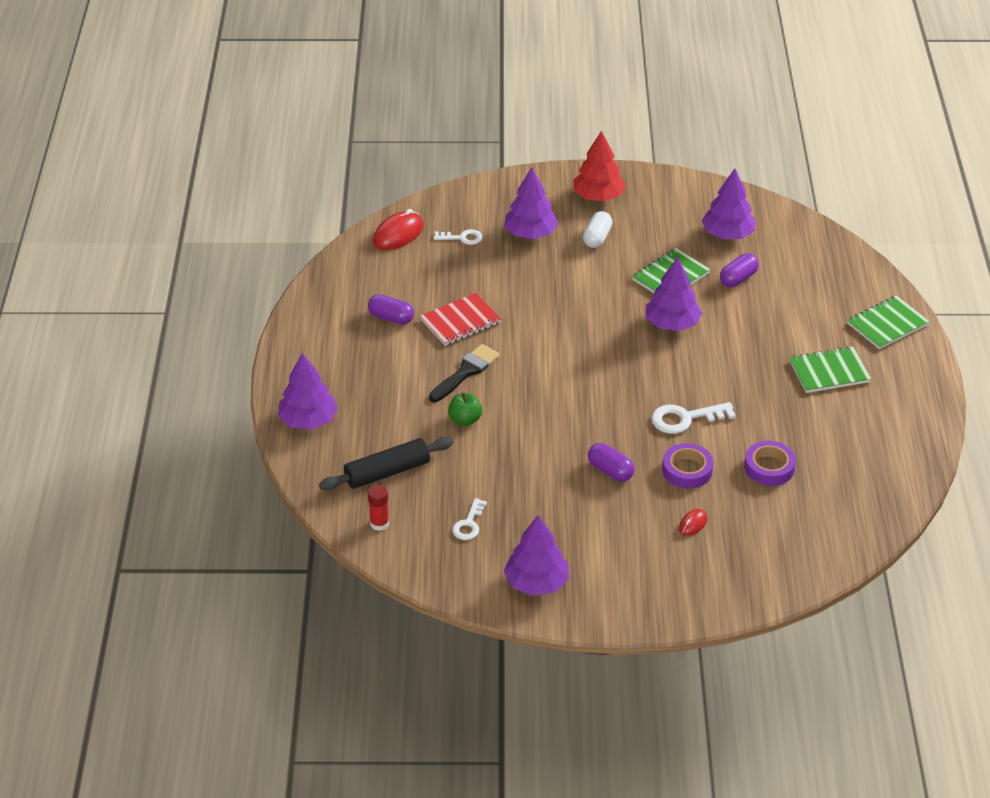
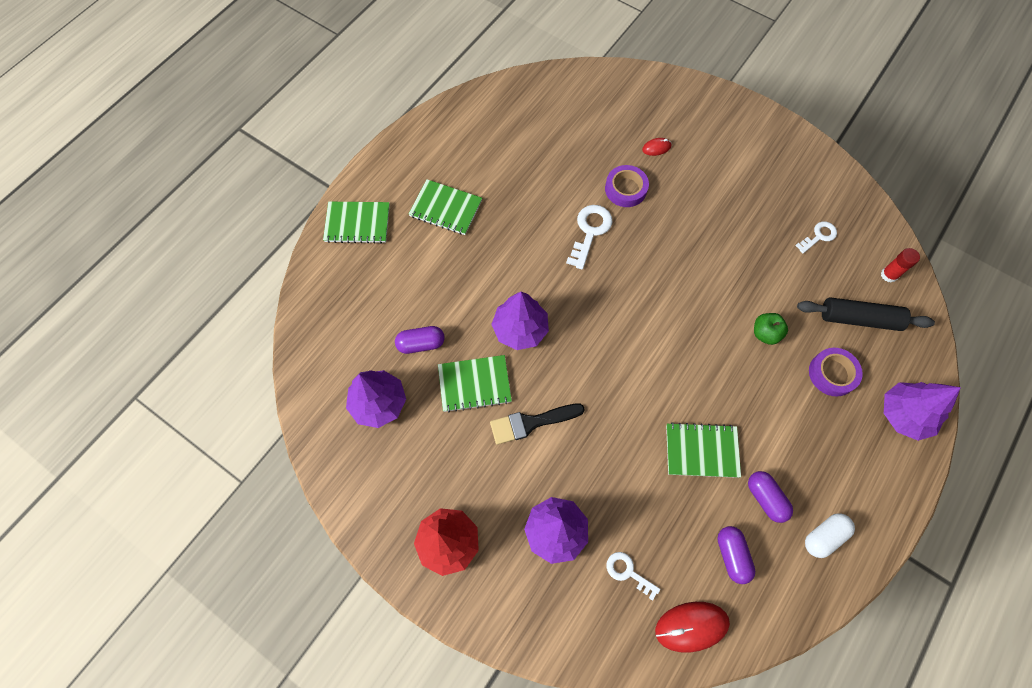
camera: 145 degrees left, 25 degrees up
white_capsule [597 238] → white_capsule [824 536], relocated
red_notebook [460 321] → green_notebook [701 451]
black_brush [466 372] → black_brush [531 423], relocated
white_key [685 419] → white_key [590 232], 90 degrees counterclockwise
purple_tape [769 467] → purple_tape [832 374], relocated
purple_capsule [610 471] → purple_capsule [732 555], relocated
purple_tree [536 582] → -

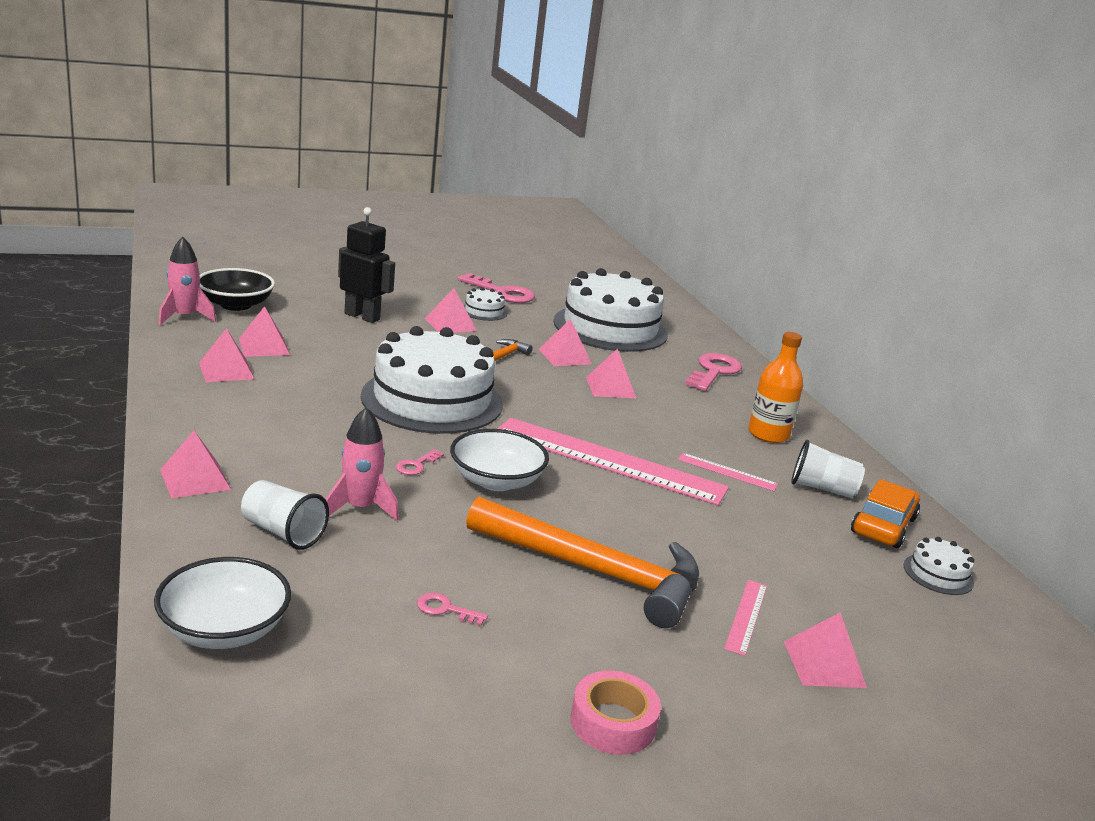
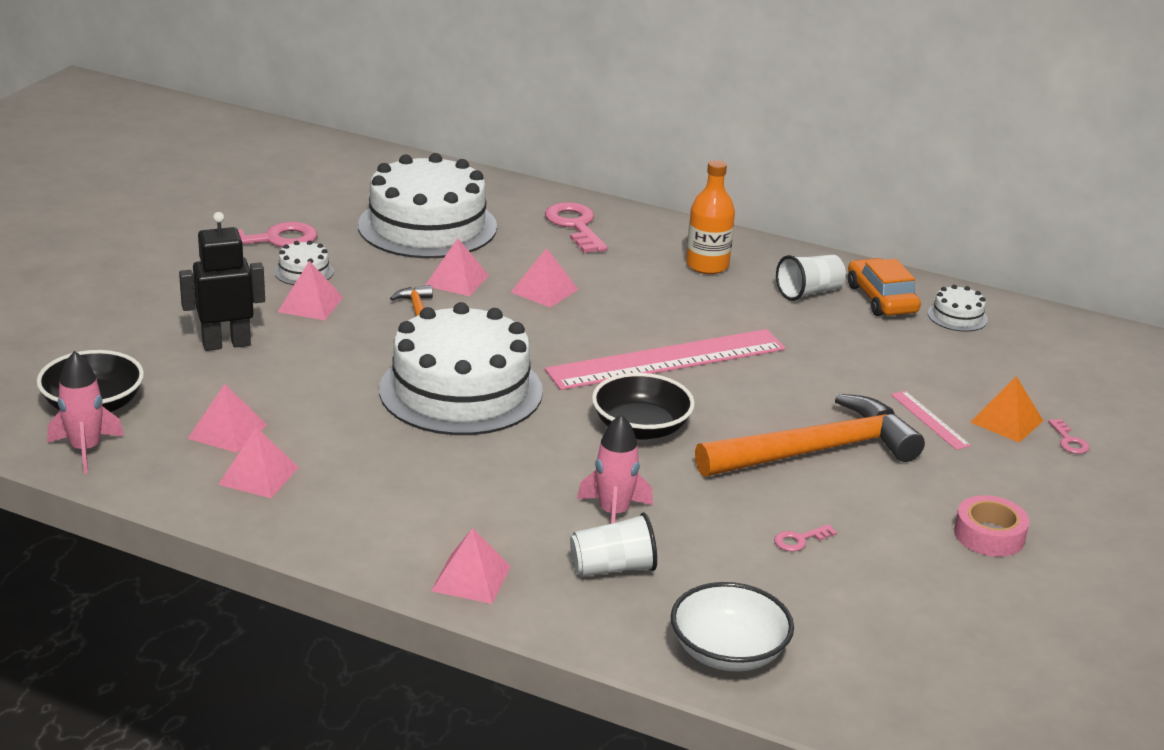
camera: 45 degrees left, 5 degrees up
white_bowl [496 481] → black_bowl [641 428]
pink_key [416 465] → pink_key [1069 441], relocated
pink_ruler [727 472] → -
pink_pyramid [824 664] → orange_pyramid [1006 421]

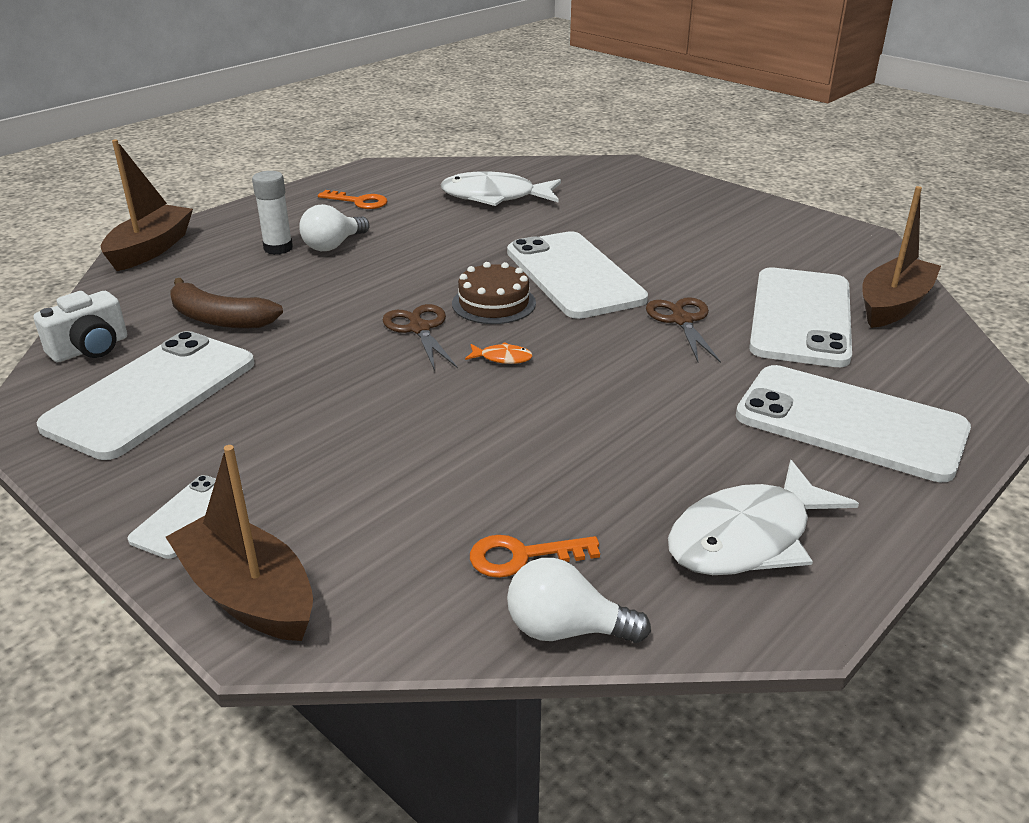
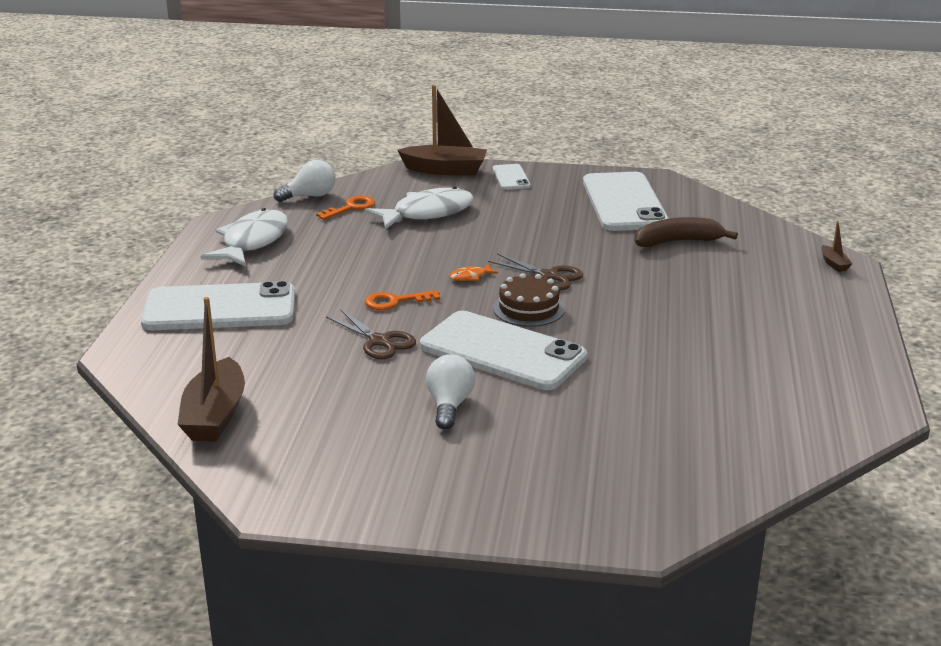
camera: 145 degrees right, 5 degrees down
brown_boat [151 249] → brown_boat [834 264], x0.44
white_glue_stick [278 248] → -
white_fish [495 197] → white_fish [427 213], relocated
orange_key [359 202] → orange_key [395 301], relocated
white_light_bulb [333 245] → white_light_bulb [449 405], relocated
white_phone [801 317] → -
white_camera [90 349] → -

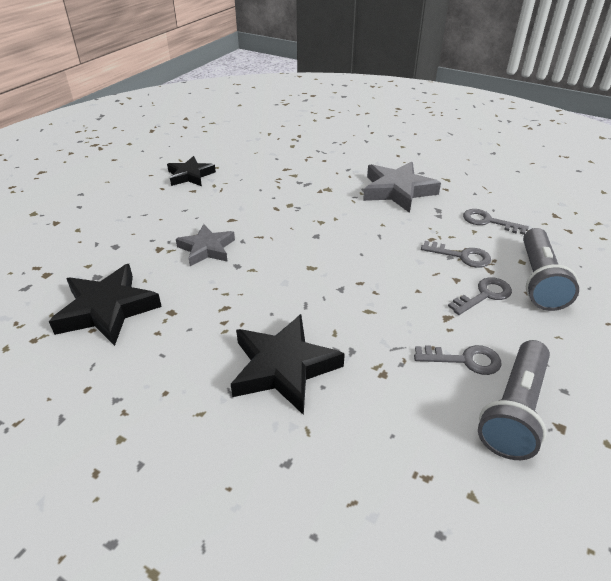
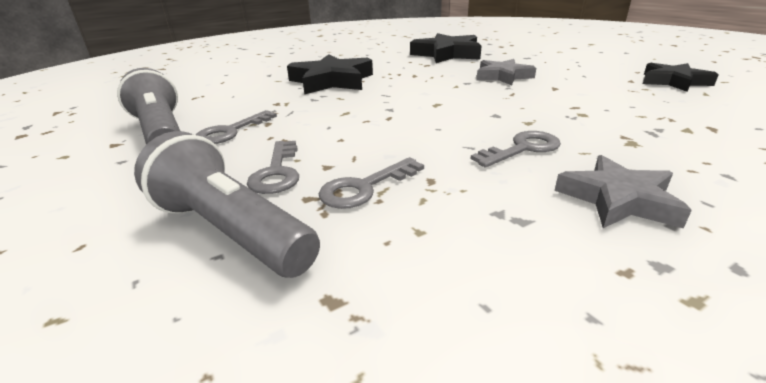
camera: 120 degrees right, 10 degrees down
grey_star [397 191] → grey_star [618 199], x0.66
grey_key [488 221] → grey_key [522 149], relocated

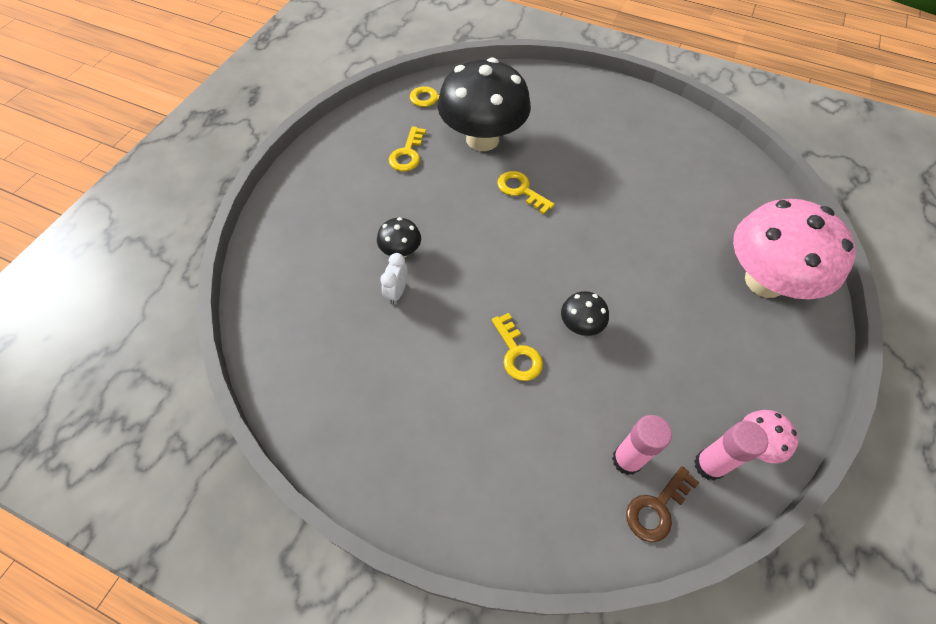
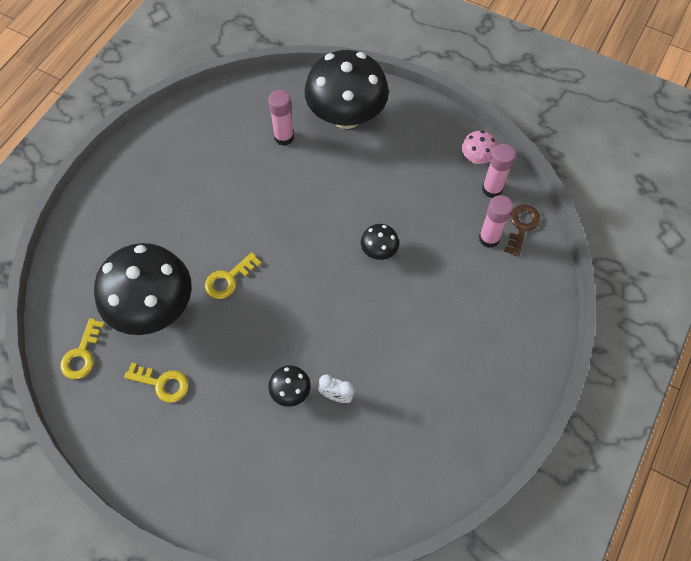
camera: 85 degrees left, 5 degrees up
pink_mushroom [764 281] → black_mushroom [346 116]
yellow_key [517 353] → -
brown_key [657 508] → brown_key [521 226], 120 degrees counterclockwise
- → pink_glue_stick [284 137]

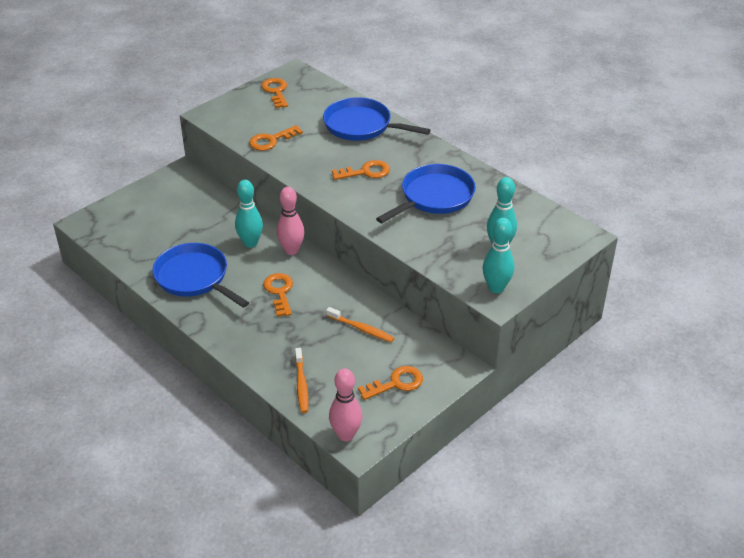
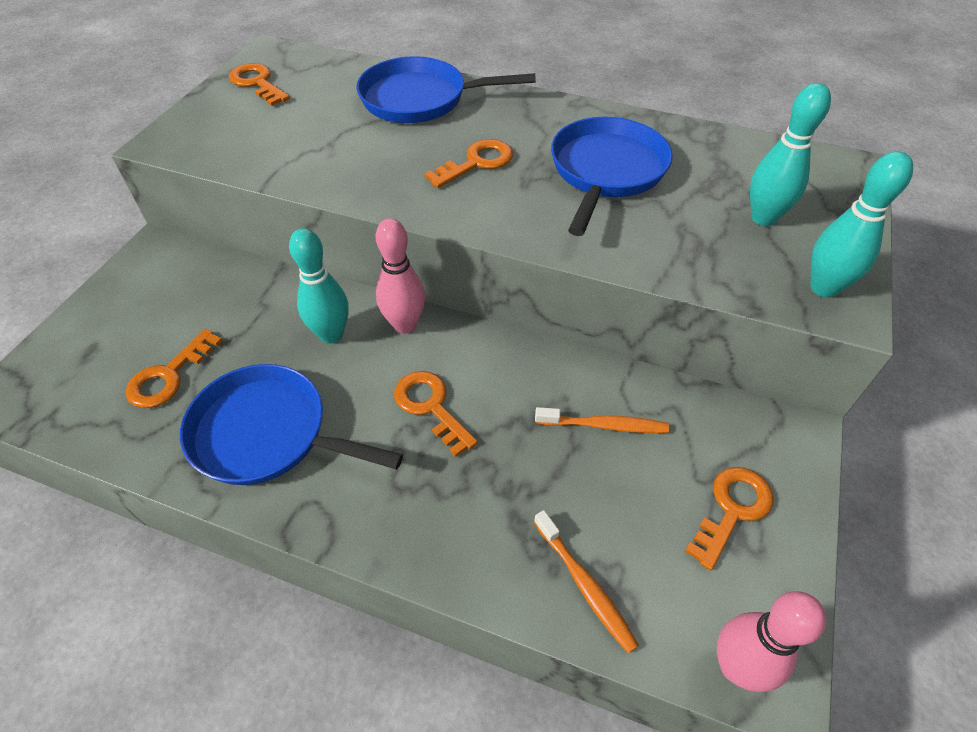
camera: 25 degrees left, 10 degrees up
orange_key [271 140] → orange_key [169 376], relocated

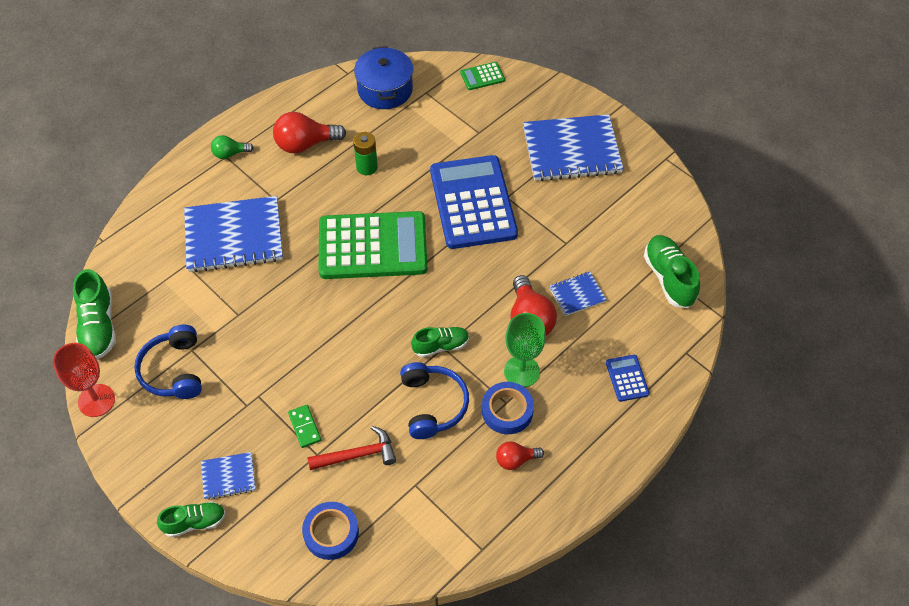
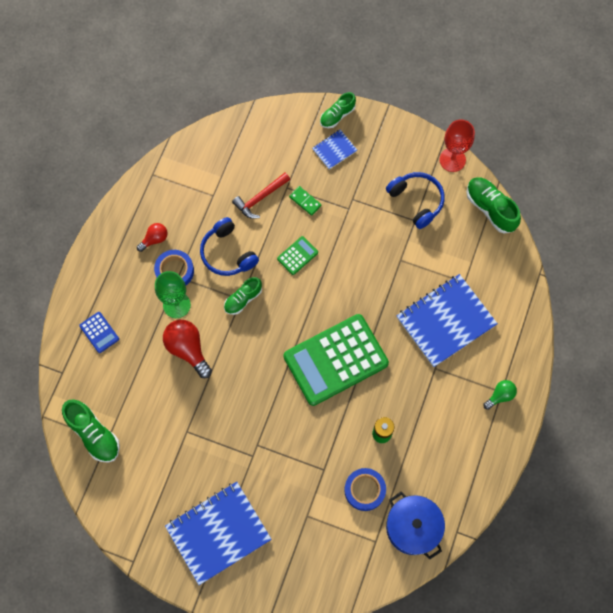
camera: 155 degrees right, 15 degrees up
green_calculator [482 76] → green_calculator [297 255], relocated
red_light_bulb [305 144] → -
blue_calculator [473 203] → -
blue_notebook [577 294] → -
blue_tape [331 533] → blue_tape [364 490], relocated

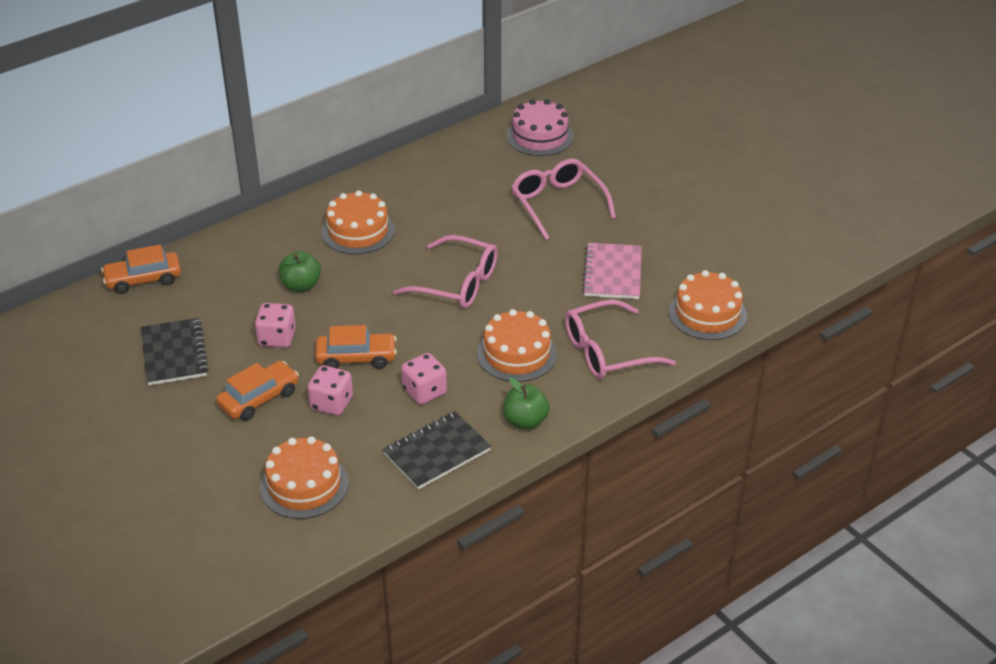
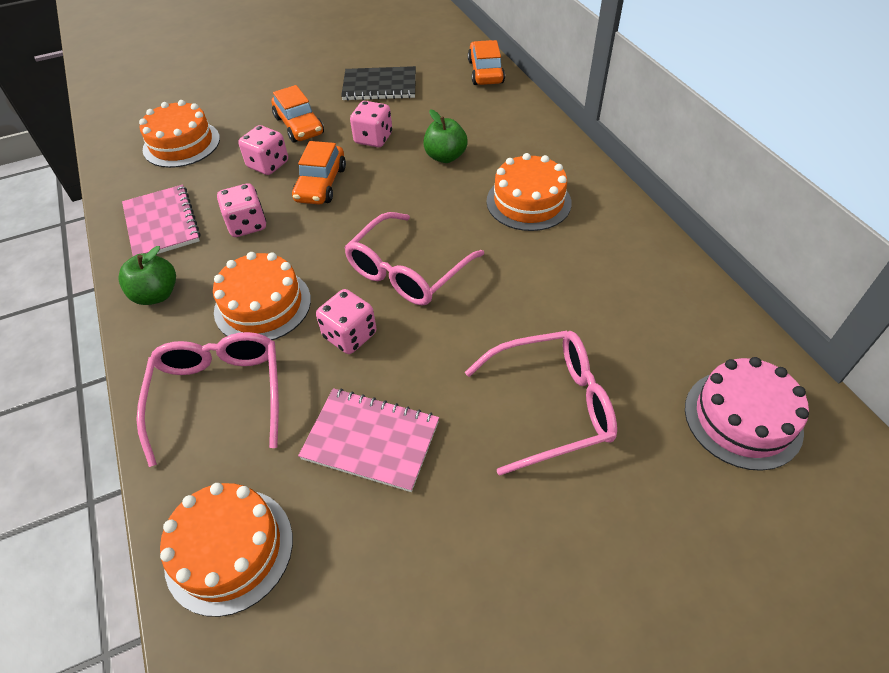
camera: 105 degrees right, 10 degrees up
black_notebook [437 452] → pink_notebook [161 224]
- → pink_dice [350 335]

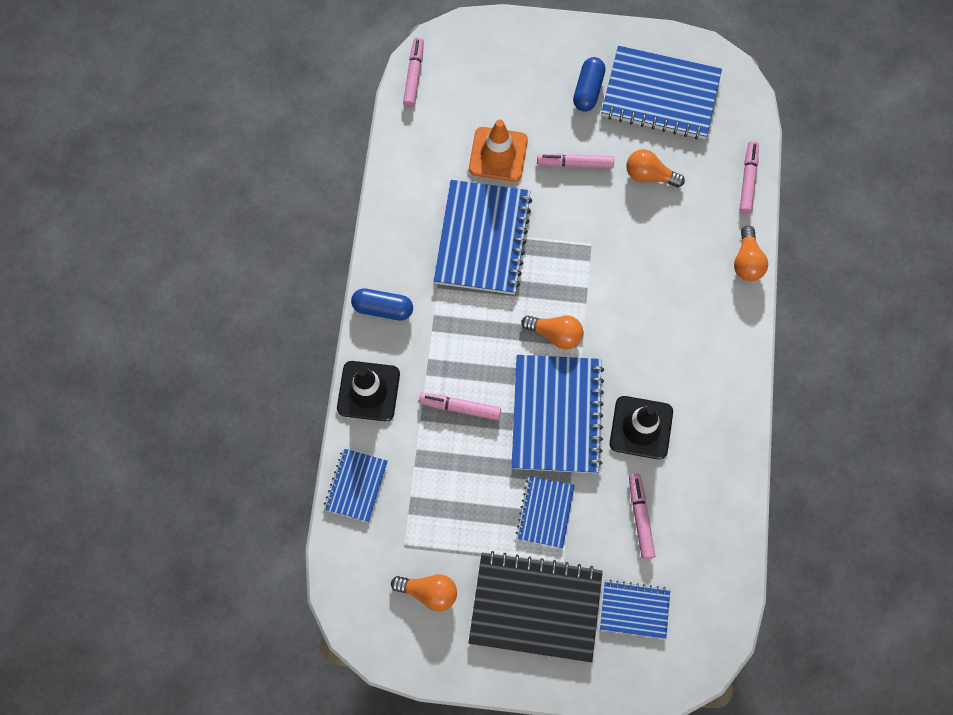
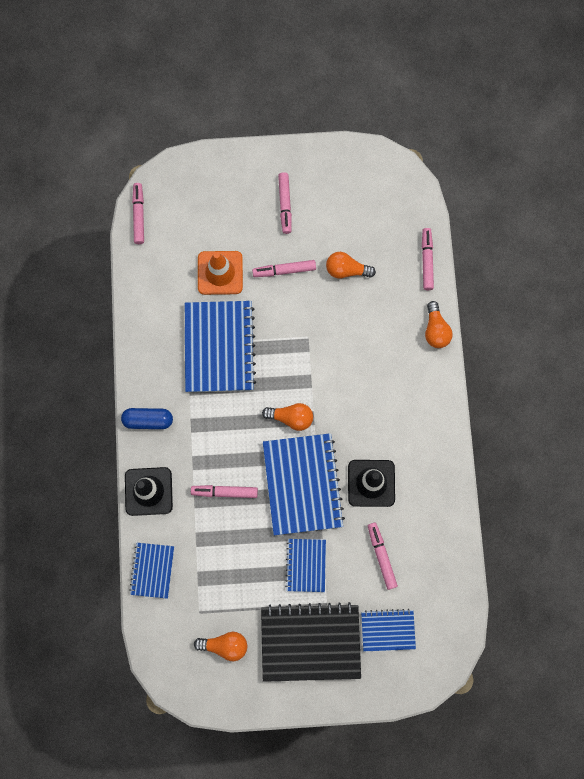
camera: 10 degrees left, 5 degrees up
blue_notebook [660 95] → -
blue_capsule [588 90] → pink_marker [285 204]

